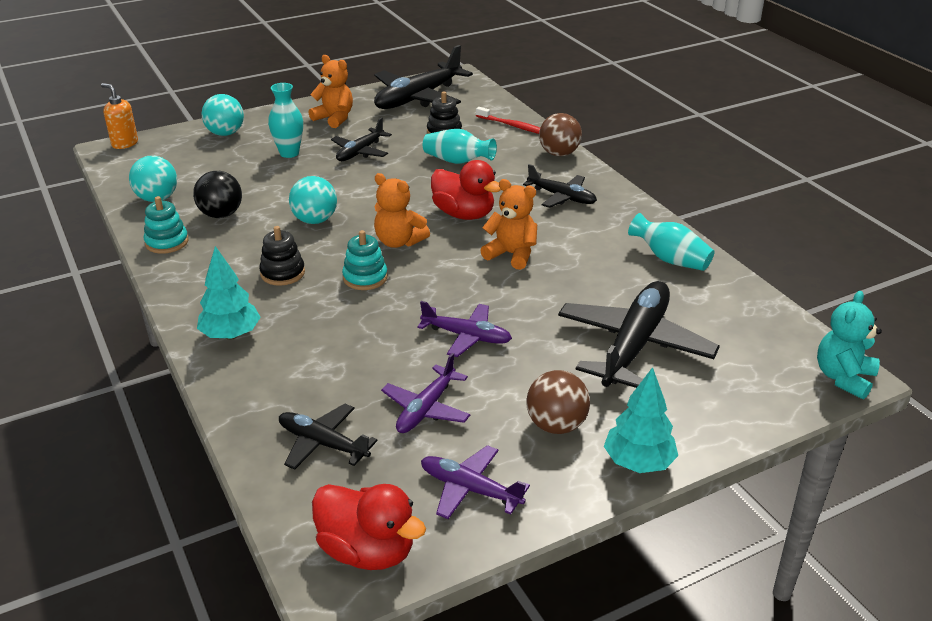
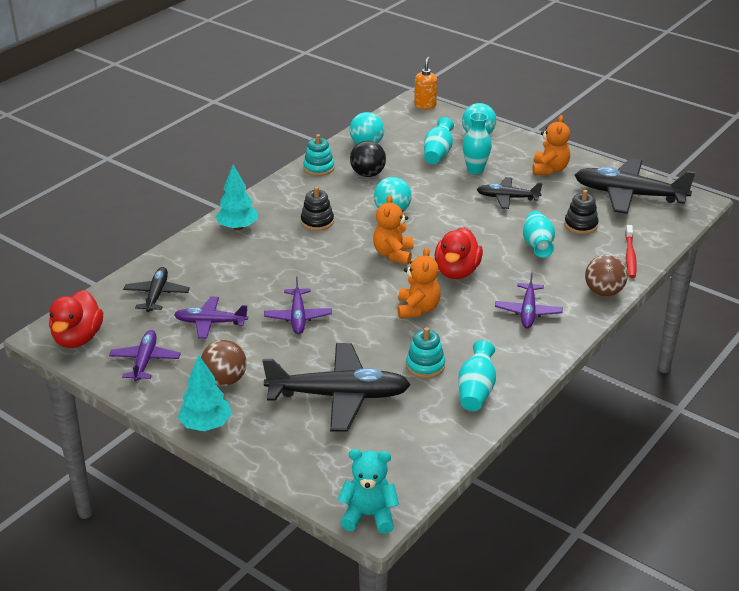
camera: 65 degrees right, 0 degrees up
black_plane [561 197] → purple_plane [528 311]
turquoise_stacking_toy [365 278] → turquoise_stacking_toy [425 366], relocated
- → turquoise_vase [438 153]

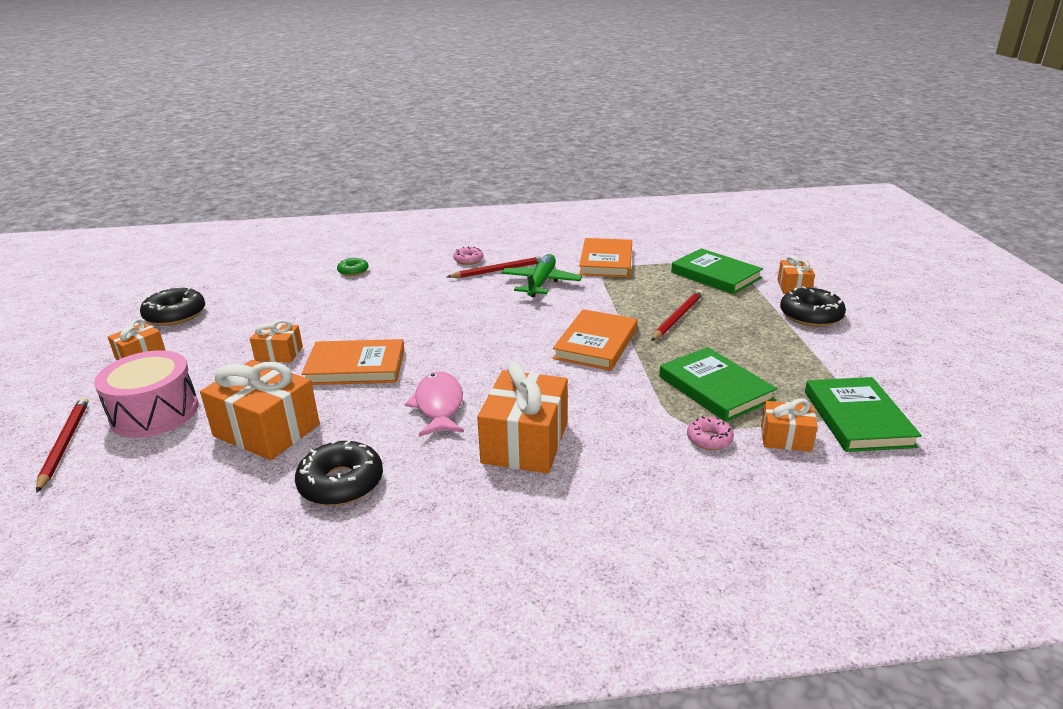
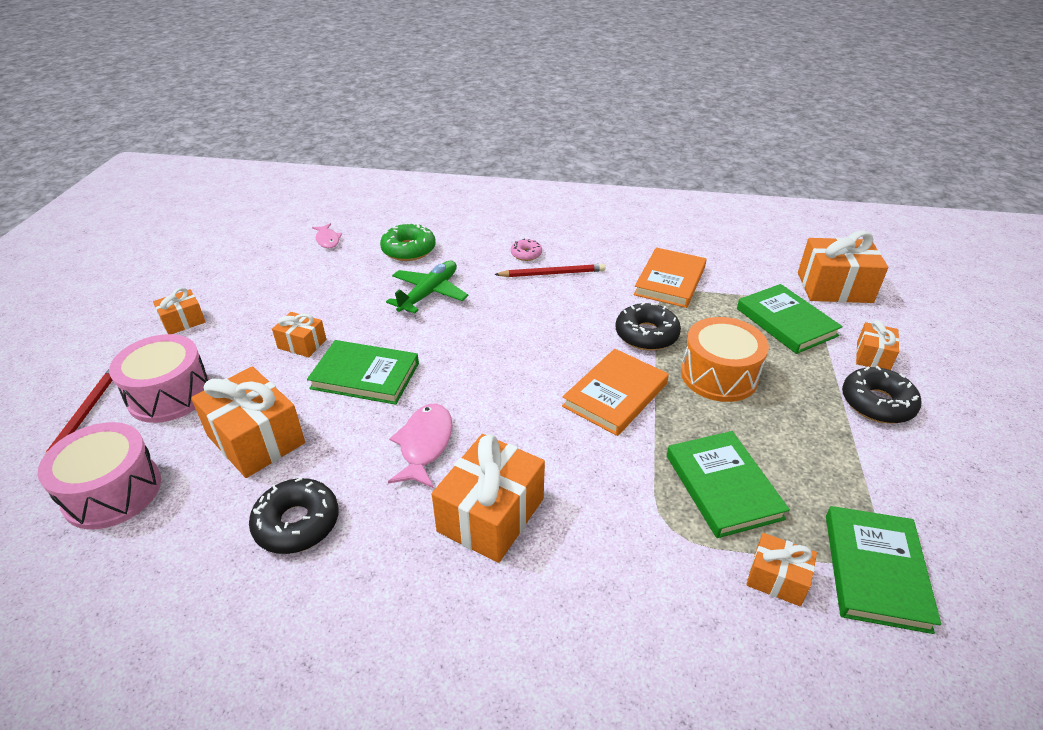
camera: 15 degrees right, 10 degrees up
green_plane [541 283] → green_plane [429 293], relocated
green_donut [353 271] → green_donut [408 250], x1.74
black_donut [175 315] → black_donut [646 334], relocated
red_pencil [677 317] → orange_drum [719 375]
orange_book [356 367] → green_book [365 376]
pink_donut [709 439] → -
- → pink_fish [327 240]
- → orange_gift [834 287]
- → pink_drum [112 492]

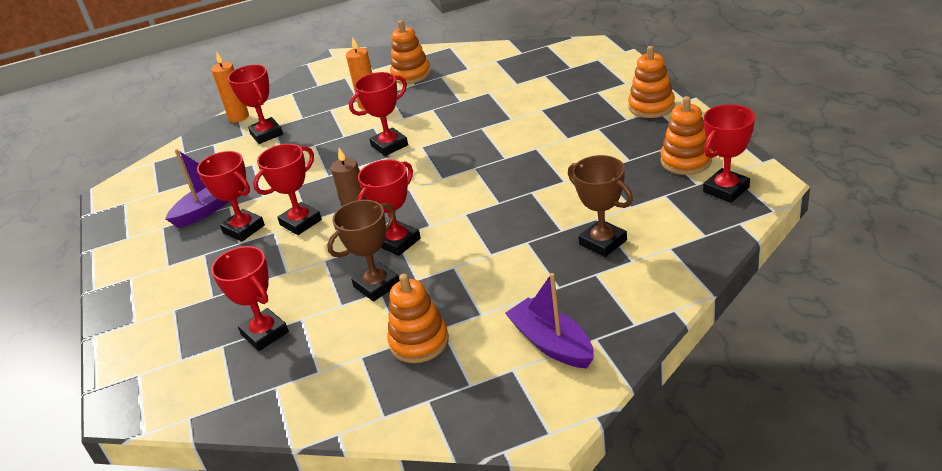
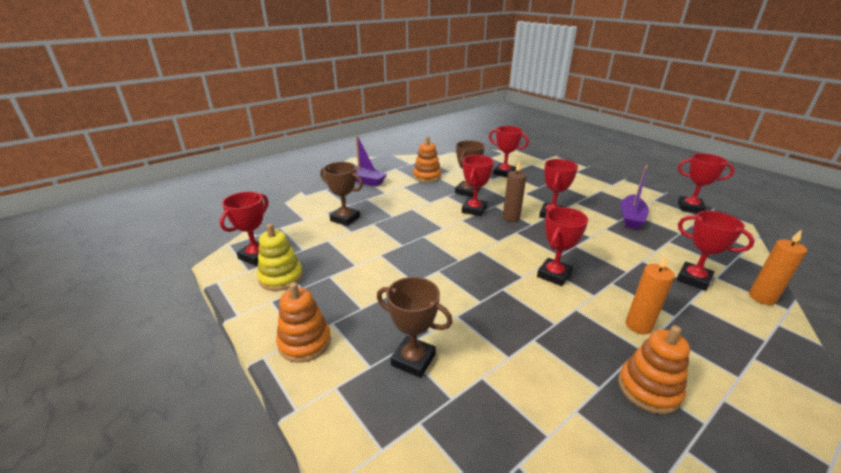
camera: 155 degrees right, 5 degrees down
orange_stacking_toy [686 161] → yellow_stacking_toy [281 277]
red_trophy [244 229] → red_trophy [690 207], relocated
- → brown_trophy [413 360]

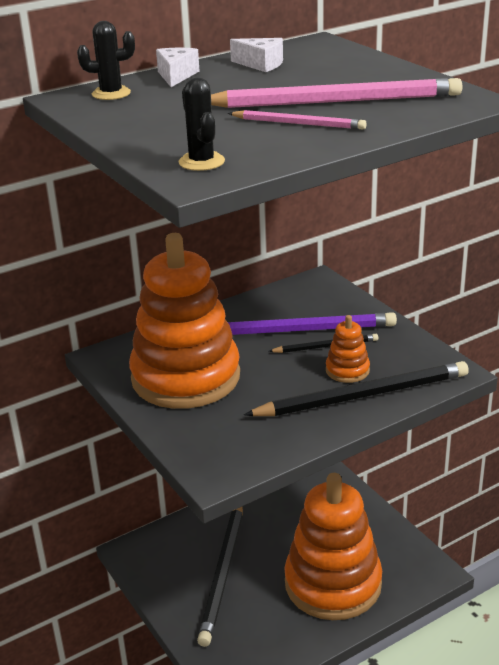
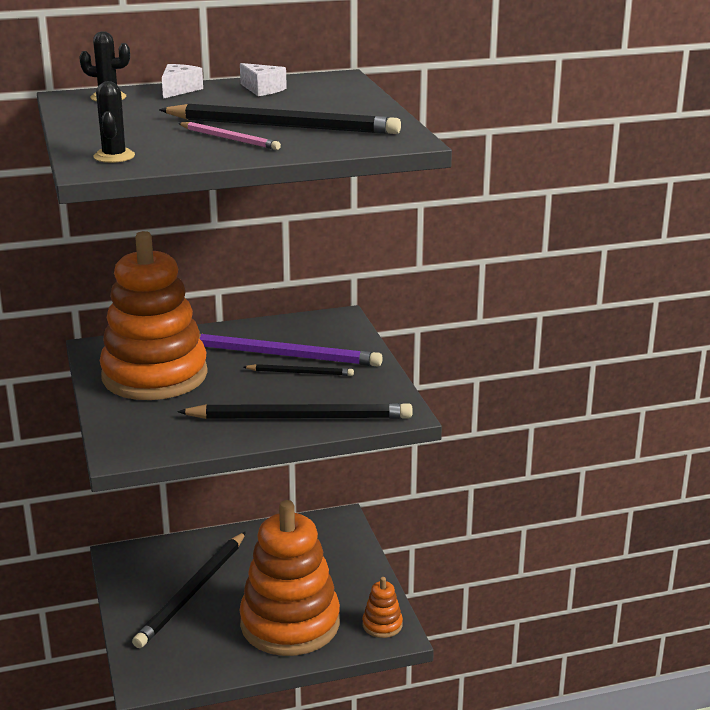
camera: 15 degrees right, 5 degrees down
pink_pencil [334 101] → black_pencil [283 126]
orange_stacking_toy [347 370] → orange_stacking_toy [382 625], relocated

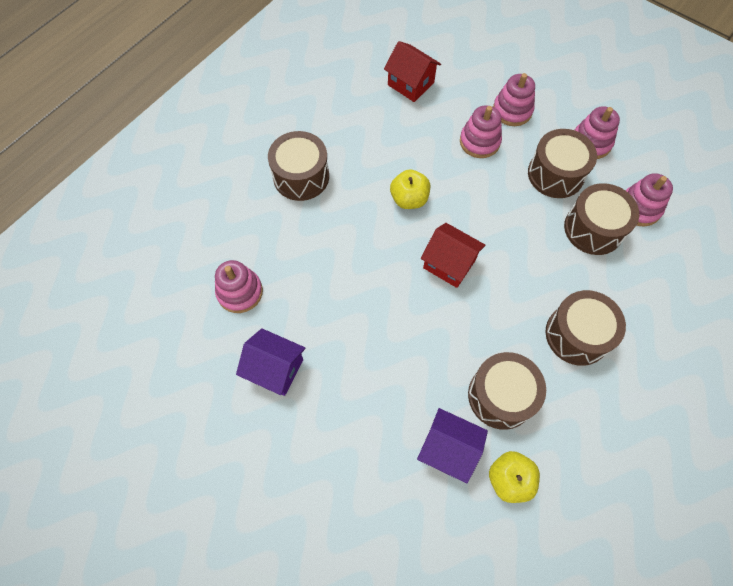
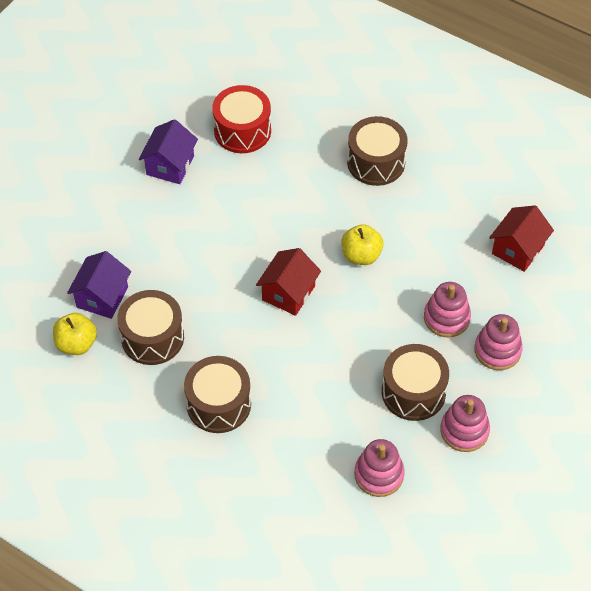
camera: 85 degrees right, 10 degrees down
brown_drum [593 229] → -
pink_stacking_toy [240 292] → red_drum [242 130]

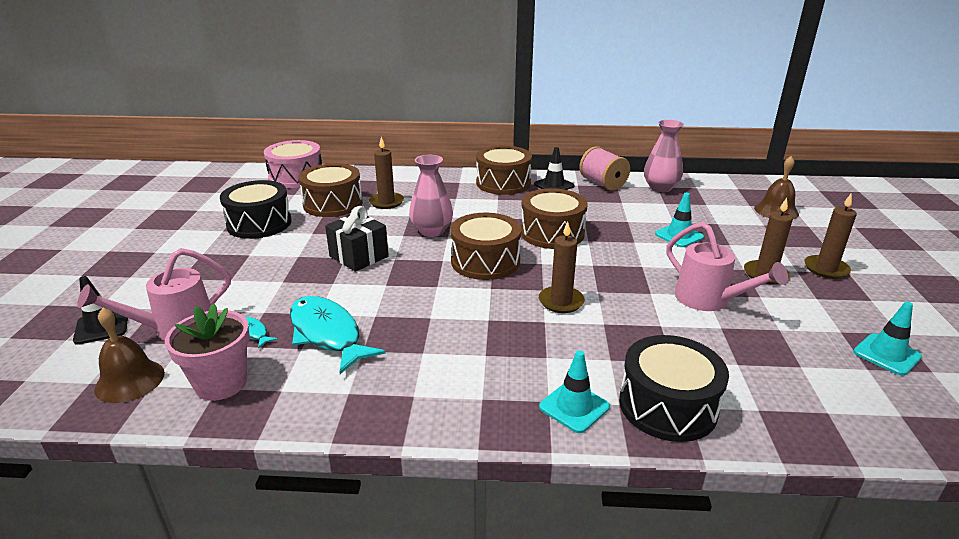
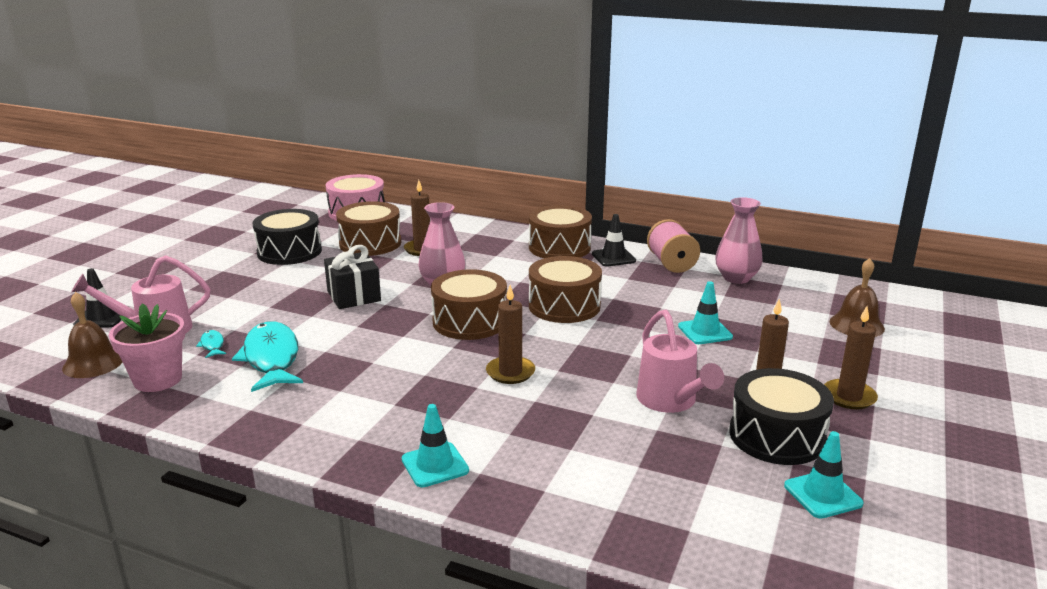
camera: 20 degrees right, 5 degrees down
black_drum [667 406] → black_drum [777 436], relocated

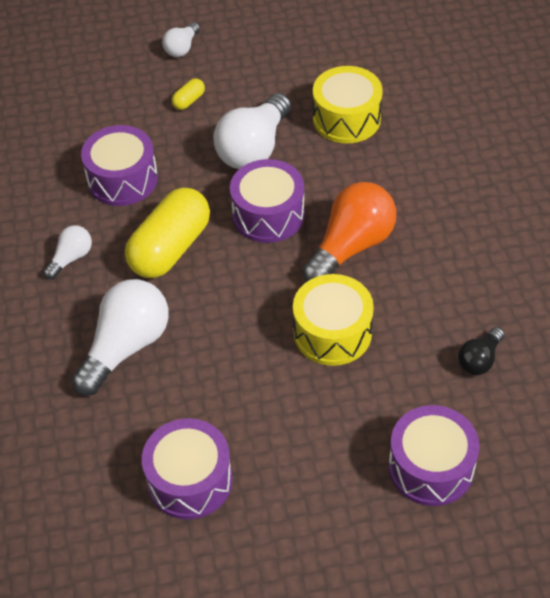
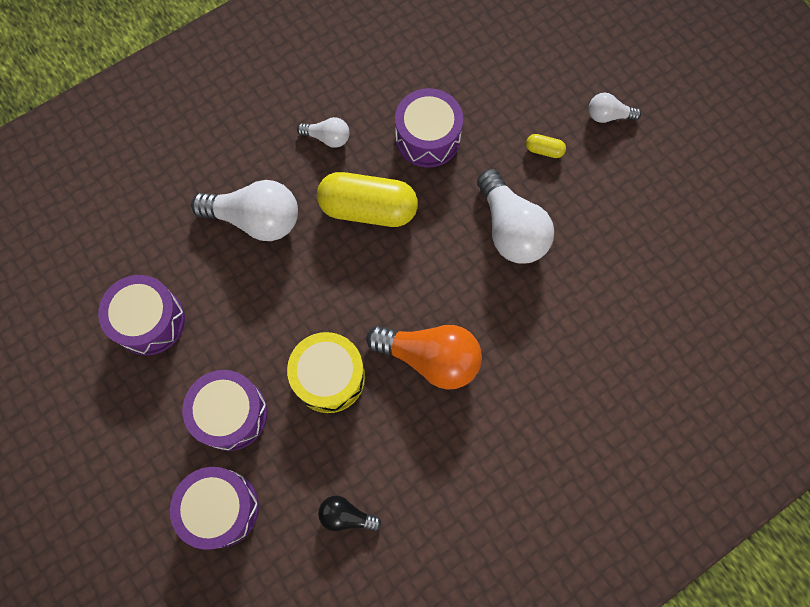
camera: 65 degrees right, 20 degrees up
yellow_drum [346 118] → -
white_light_bulb [254 148] → white_light_bulb [510 229], 120 degrees counterclockwise
purple_drum [268 214] → purple_drum [231 414], relocated

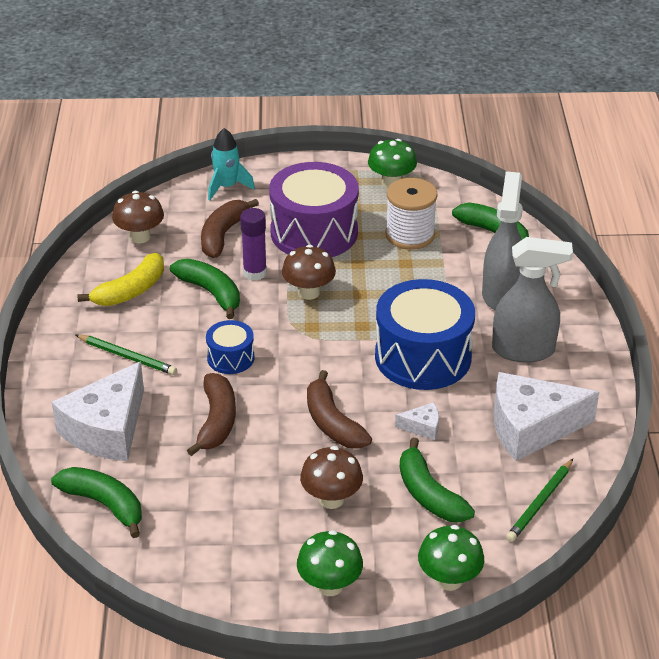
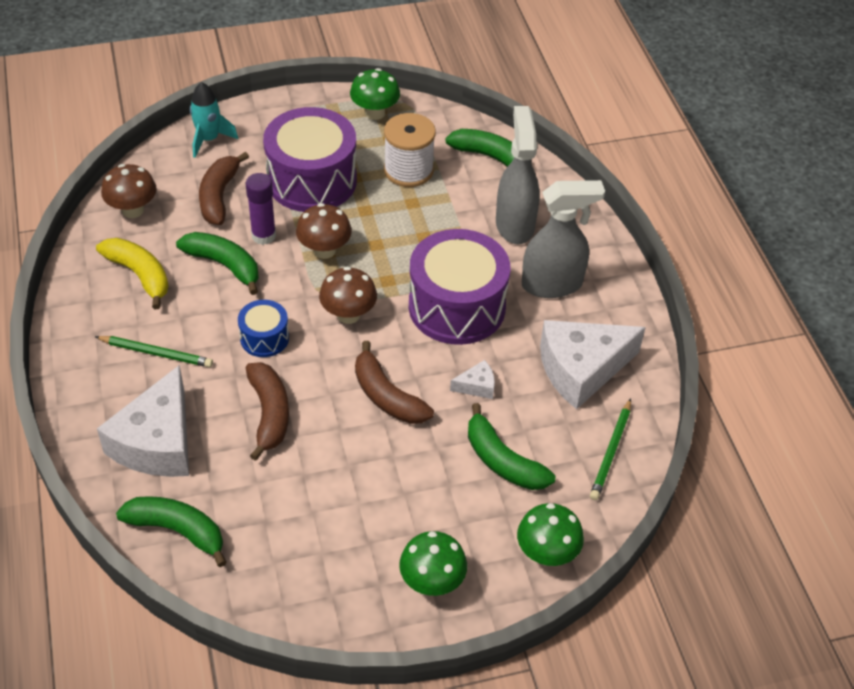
camera: 15 degrees left, 10 degrees up
yellow_banana [130 291] → yellow_banana [139 275], 75 degrees counterclockwise
blue_drum [423 357] → purple_drum [457 307]
brown_mushroom [331 499] → brown_mushroom [348 314], relocated

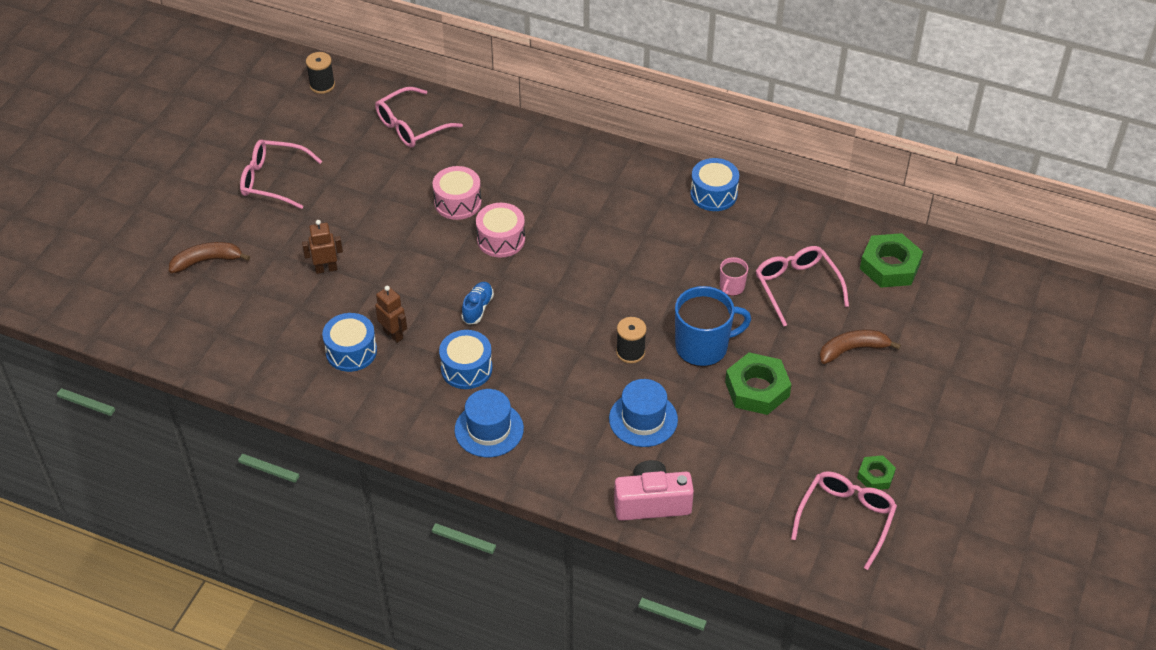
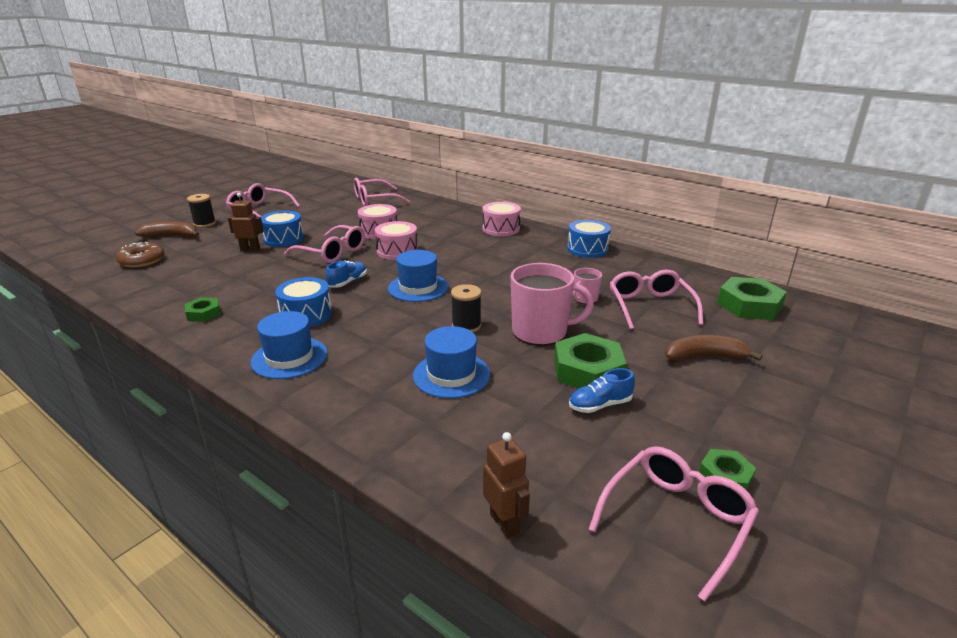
camera: 15 degrees right, 20 degrees down
black_spool [322 85] → black_spool [204 224], relocated
brown_robot [393 334] → brown_robot [504 523], relocated
blue_mug [703 347] → pink_mug [541 332]
blue_drum [351 351] → blue_drum [284 239], relocated
pink_camera [652 503] → -
- → pink_drum [501 229]
- → pink_glasses [332 252]
- → brown_donut [142 260]
- → blue_hat [418 287]
- → green_nut [203 314]
- → blue_shoe [600 405]

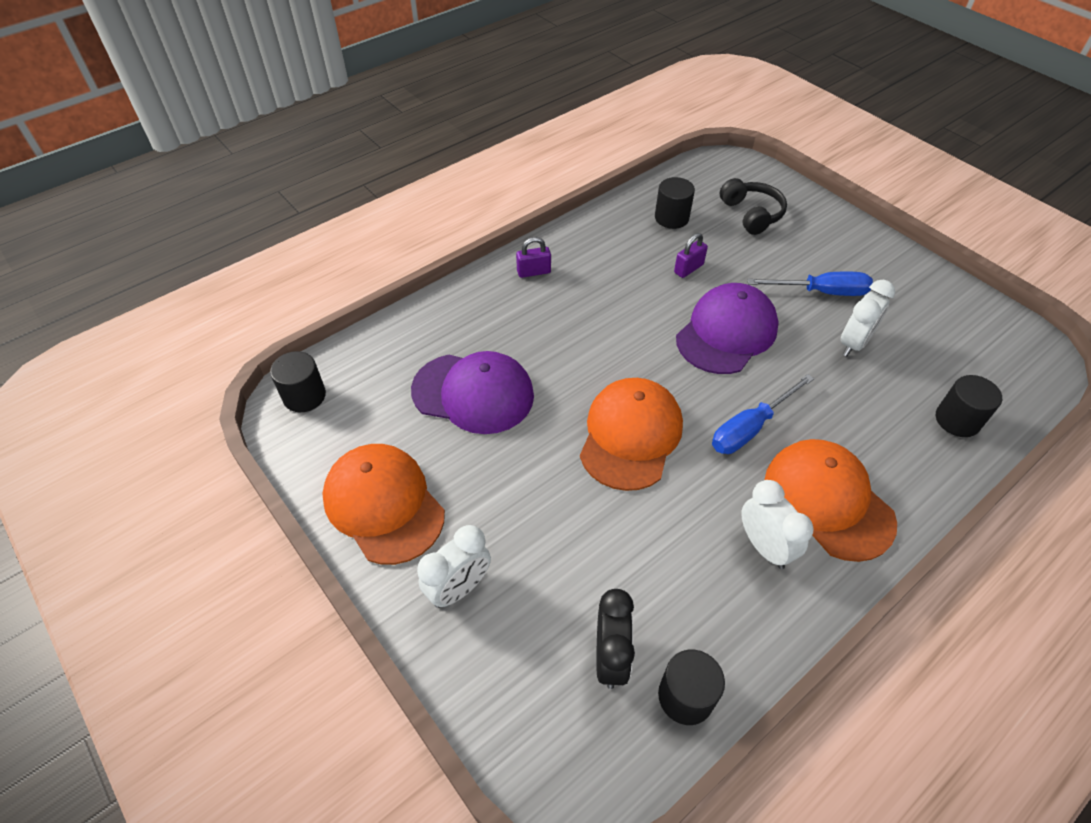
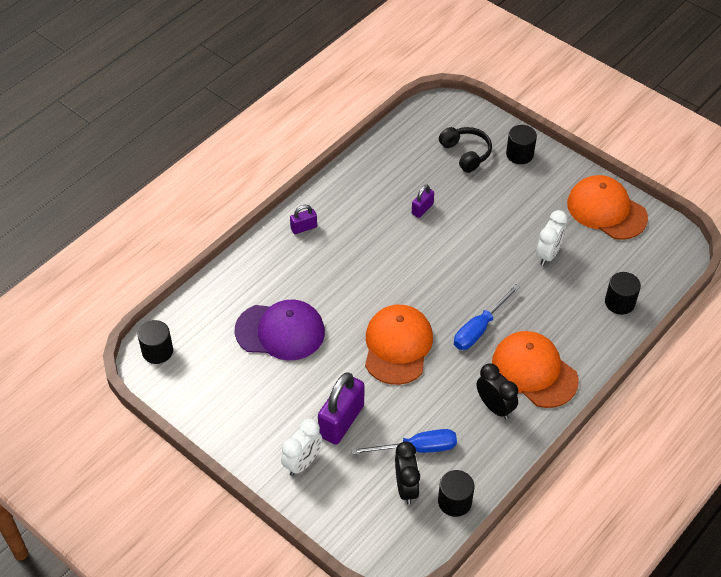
camera: 10 degrees left, 0 degrees up
black_cylinder [671 218] → black_cylinder [519 154], relocated
blue_screwdriver [821 292] → blue_screwdriver [417 448], relocated
purple_cap [726 332] → -
orange_cap [384 504] → orange_cap [606 210], relocated
white_clock [764 546] → black_clock [495 407]
- → purple_padlock [341 421]

